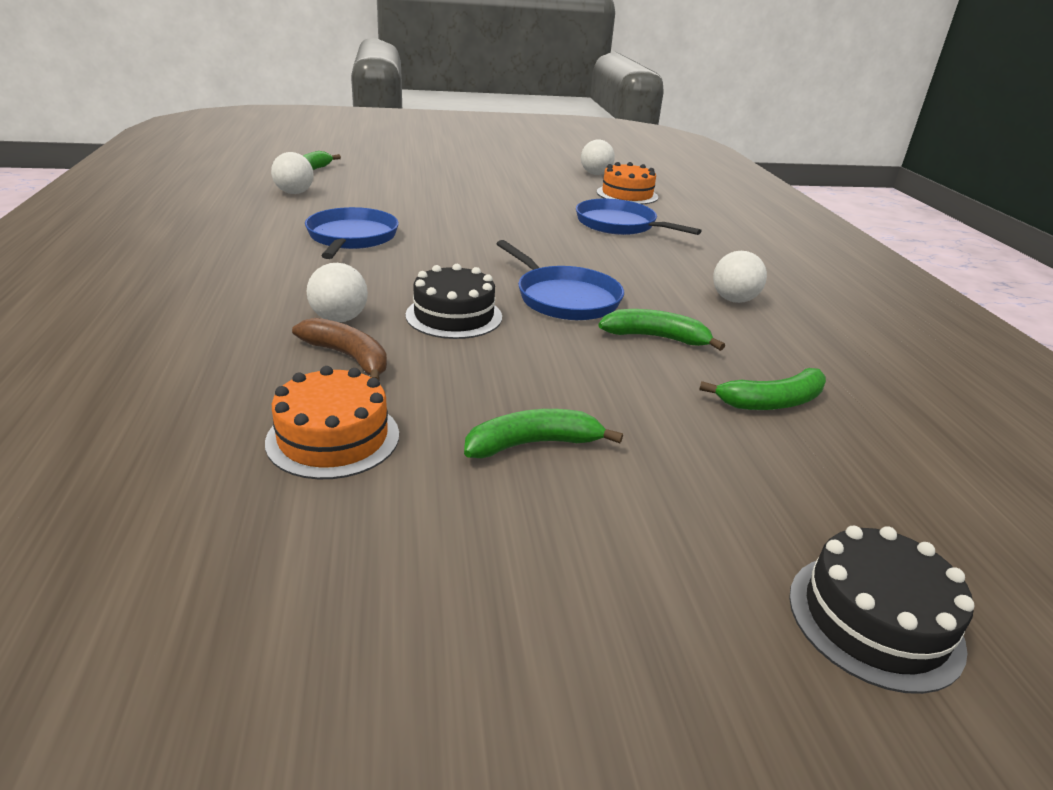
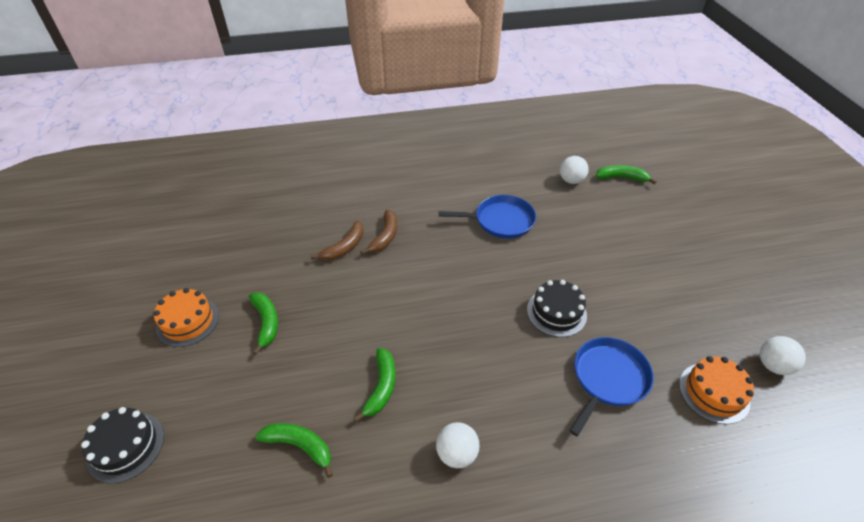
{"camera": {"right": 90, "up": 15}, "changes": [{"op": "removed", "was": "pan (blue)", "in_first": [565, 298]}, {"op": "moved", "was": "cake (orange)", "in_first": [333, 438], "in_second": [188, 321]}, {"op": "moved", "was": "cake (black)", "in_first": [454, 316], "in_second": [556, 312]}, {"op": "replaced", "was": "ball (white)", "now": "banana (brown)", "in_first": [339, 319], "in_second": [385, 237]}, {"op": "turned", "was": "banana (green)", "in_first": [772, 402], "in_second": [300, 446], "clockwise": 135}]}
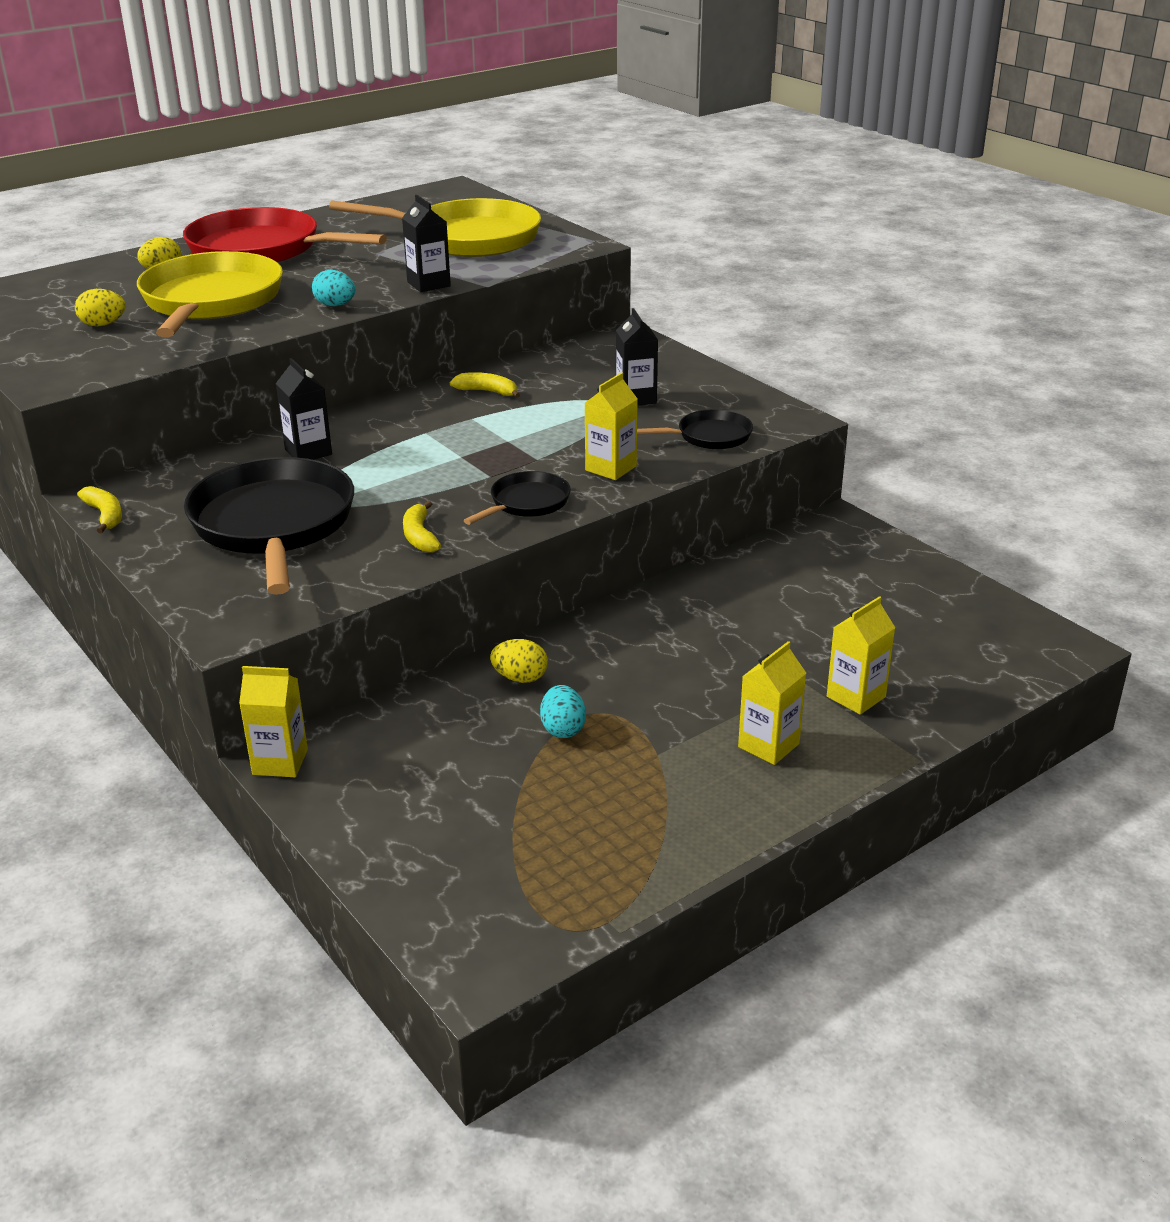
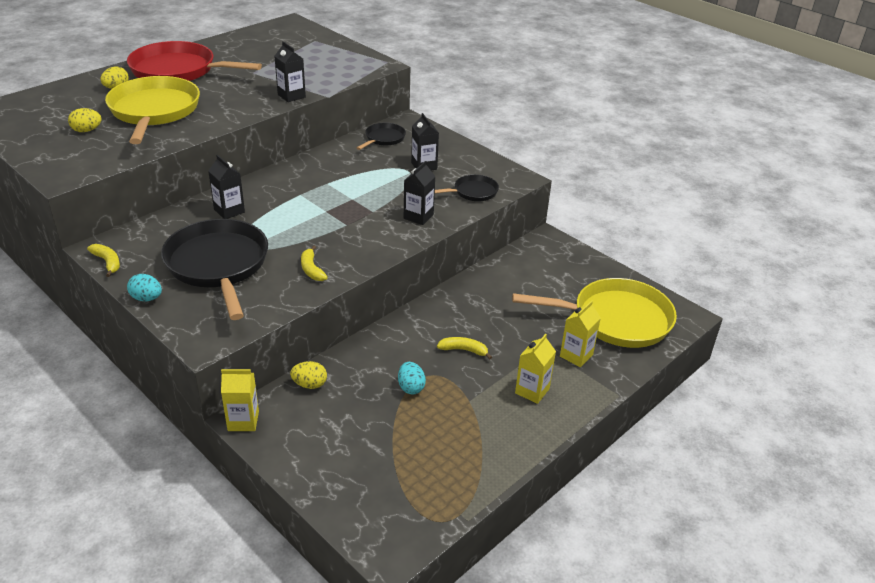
{"camera": {"right": -10, "up": 5}, "changes": [{"op": "moved", "was": "egg (turquoise)", "in_first": [335, 305], "in_second": [147, 298]}, {"op": "moved", "was": "pan (yellow)", "in_first": [467, 238], "in_second": [615, 319]}, {"op": "moved", "was": "banana (yellow)", "in_first": [487, 391], "in_second": [464, 350]}, {"op": "moved", "was": "pan (black)", "in_first": [526, 503], "in_second": [383, 138]}, {"op": "moved", "was": "egg (yellow)", "in_first": [520, 678], "in_second": [309, 384]}, {"op": "recoloured", "was": "carton (yellow)", "now": "carton (black)", "in_first": [611, 468], "in_second": [418, 216]}]}
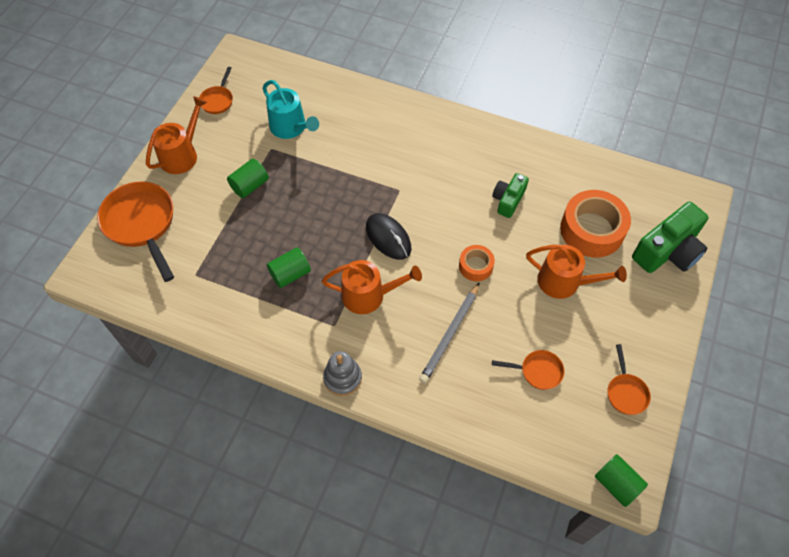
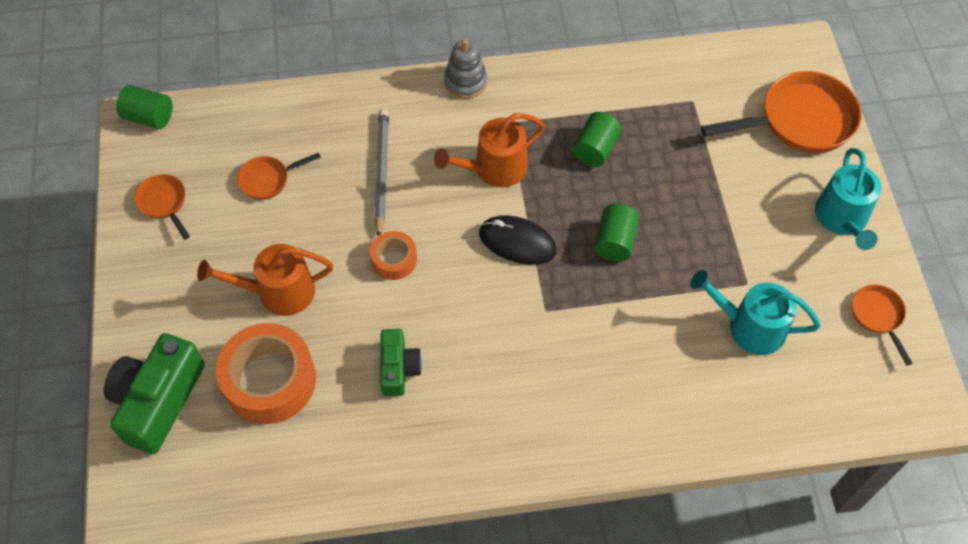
{"camera": {"right": 150, "up": 0}, "changes": [{"op": "moved", "was": "cylinder (green)", "in_first": [250, 186], "in_second": [615, 242]}, {"op": "recoloured", "was": "watering can (orange)", "now": "watering can (turquoise)", "in_first": [182, 155], "in_second": [842, 219]}, {"op": "turned", "was": "pan (orange)", "in_first": [142, 224], "in_second": [799, 121], "clockwise": -45}]}
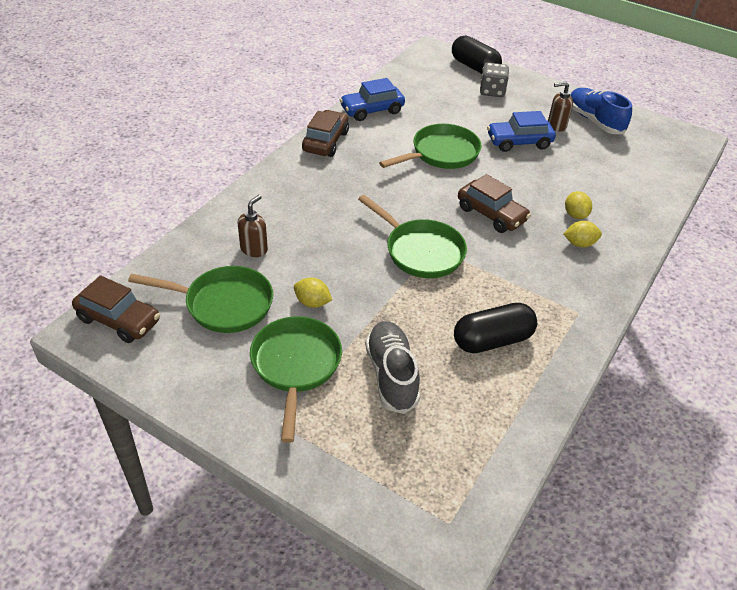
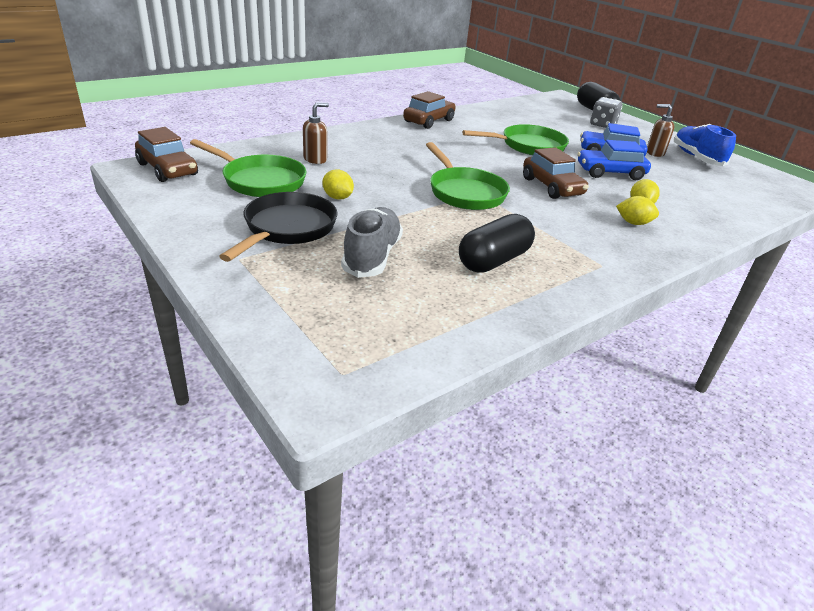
{"camera": {"right": 20, "up": -10}, "changes": [{"op": "moved", "was": "car (blue)", "in_first": [372, 110], "in_second": [610, 173]}, {"op": "recoloured", "was": "pan (green)", "now": "pan (black)", "in_first": [296, 366], "in_second": [287, 229]}, {"op": "turned", "was": "capsule (black)", "in_first": [492, 340], "in_second": [494, 260], "clockwise": -45}]}
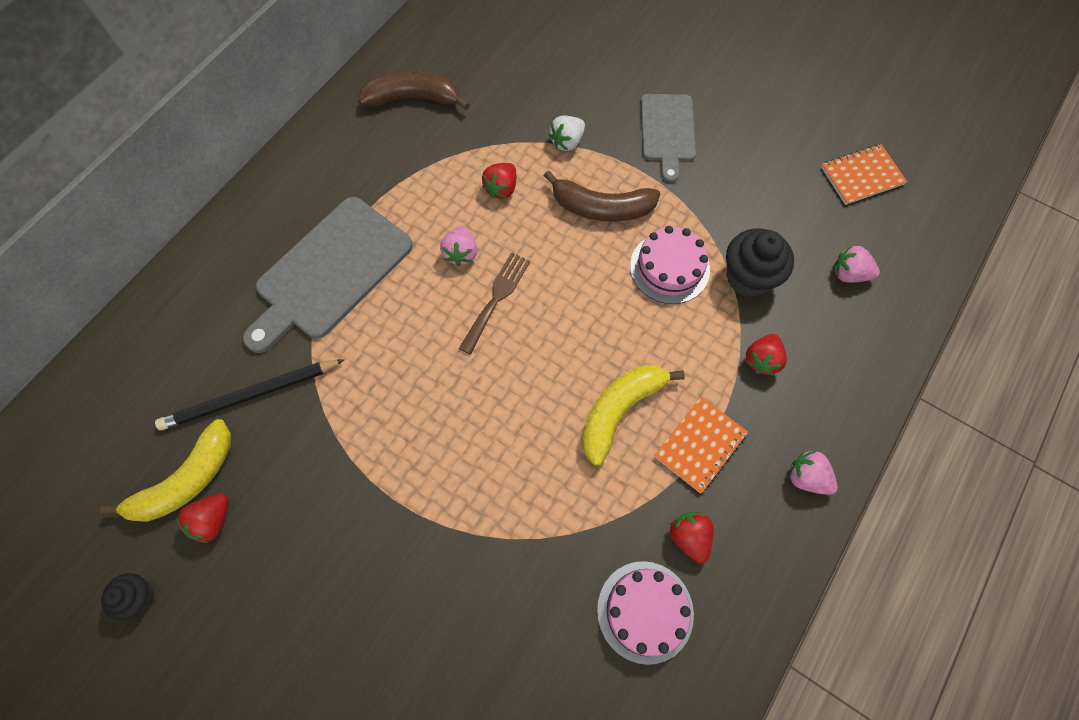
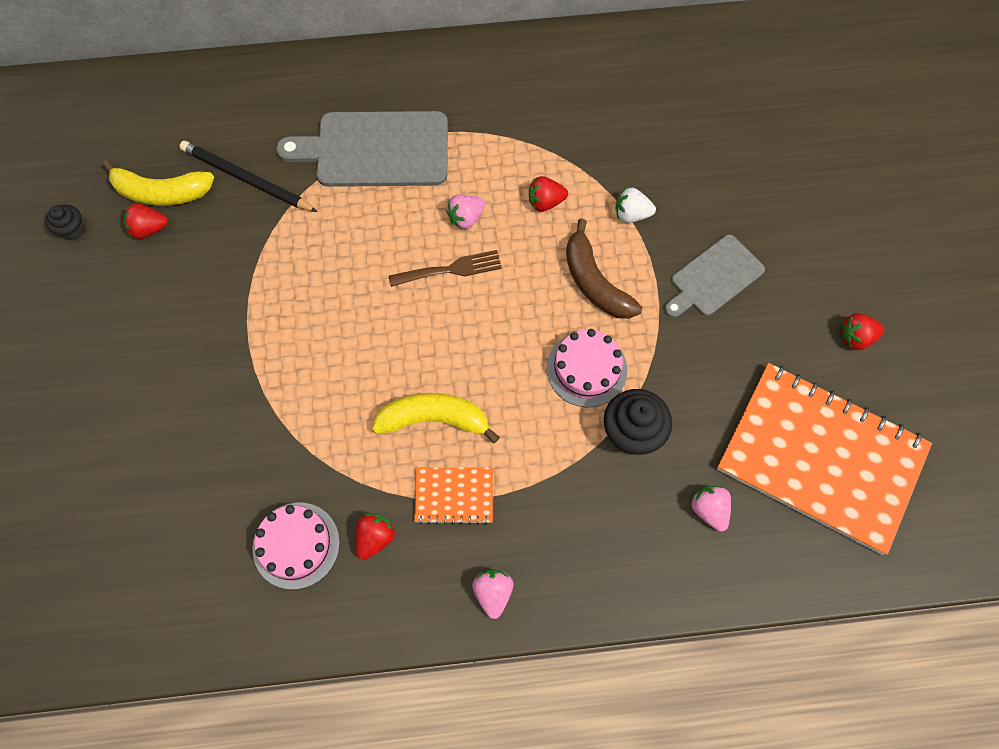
{"camera": {"right": 50, "up": 0}, "changes": [{"op": "removed", "was": "banana (brown)", "in_first": [414, 98]}, {"op": "moved", "was": "strawberry (red)", "in_first": [761, 360], "in_second": [856, 337]}, {"op": "resized", "was": "notebook (orange)", "in_first": [861, 176], "in_second": [820, 458], "ratio": 2.32}]}
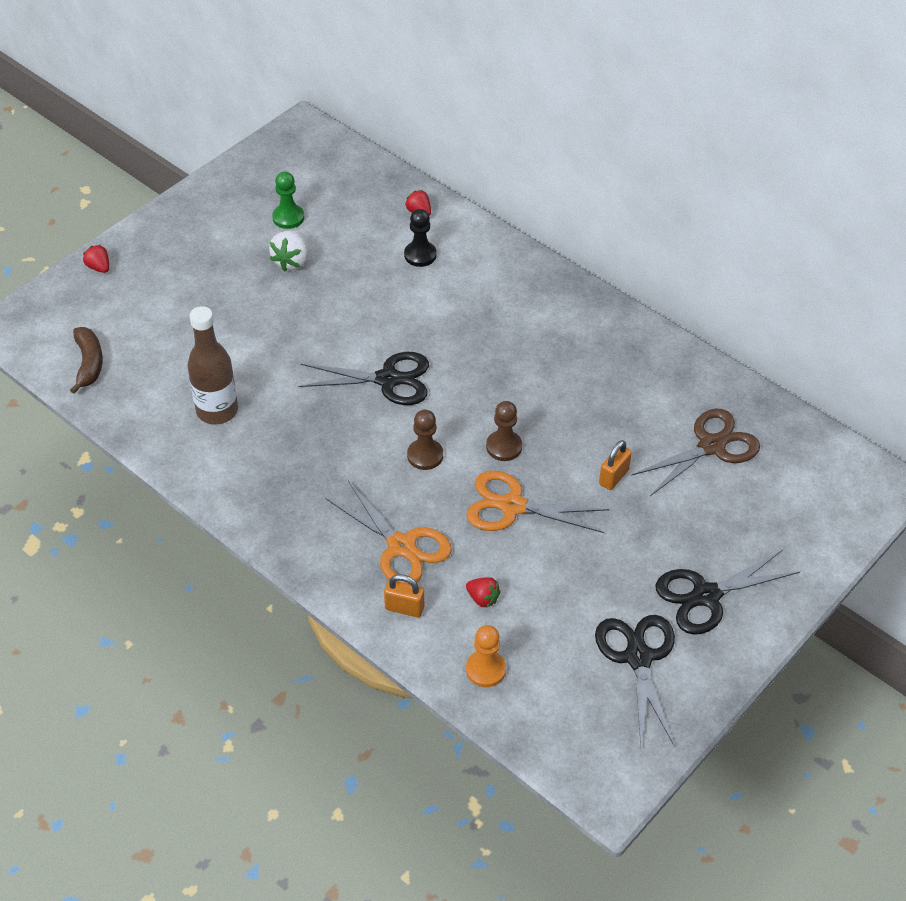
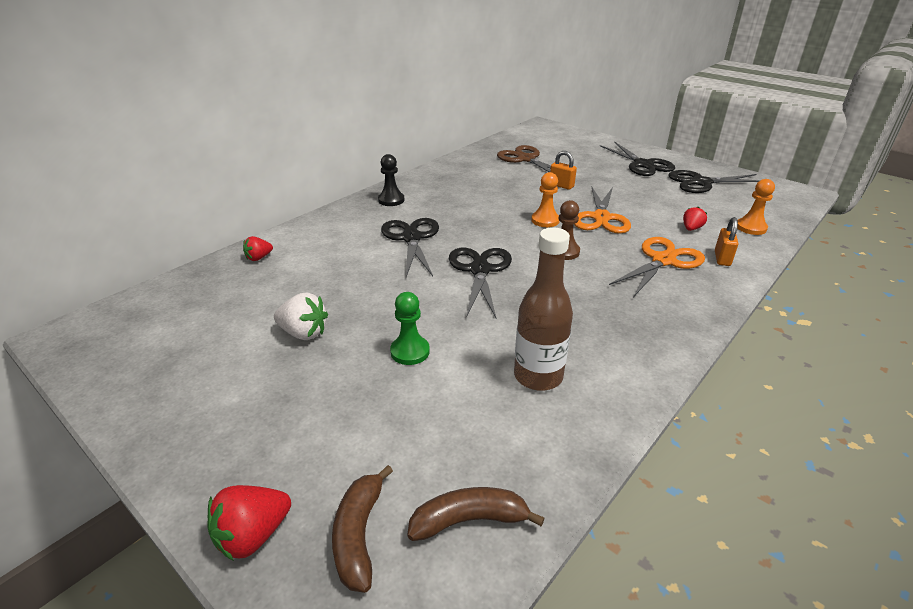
{"camera": {"right": -90, "up": -15}, "changes": [{"op": "added", "now": "banana (brown)", "in_second": [359, 535]}, {"op": "added", "now": "scissors (black)", "in_second": [411, 238]}, {"op": "moved", "was": "pawn (green)", "in_first": [288, 218], "in_second": [410, 351]}, {"op": "moved", "was": "pawn (black)", "in_first": [420, 255], "in_second": [391, 200]}, {"op": "recoloured", "was": "pawn (brown)", "now": "pawn (orange)", "in_first": [504, 447], "in_second": [545, 220]}, {"op": "resized", "was": "strawberry (red)", "in_first": [99, 267], "in_second": [253, 535], "ratio": 1.58}]}
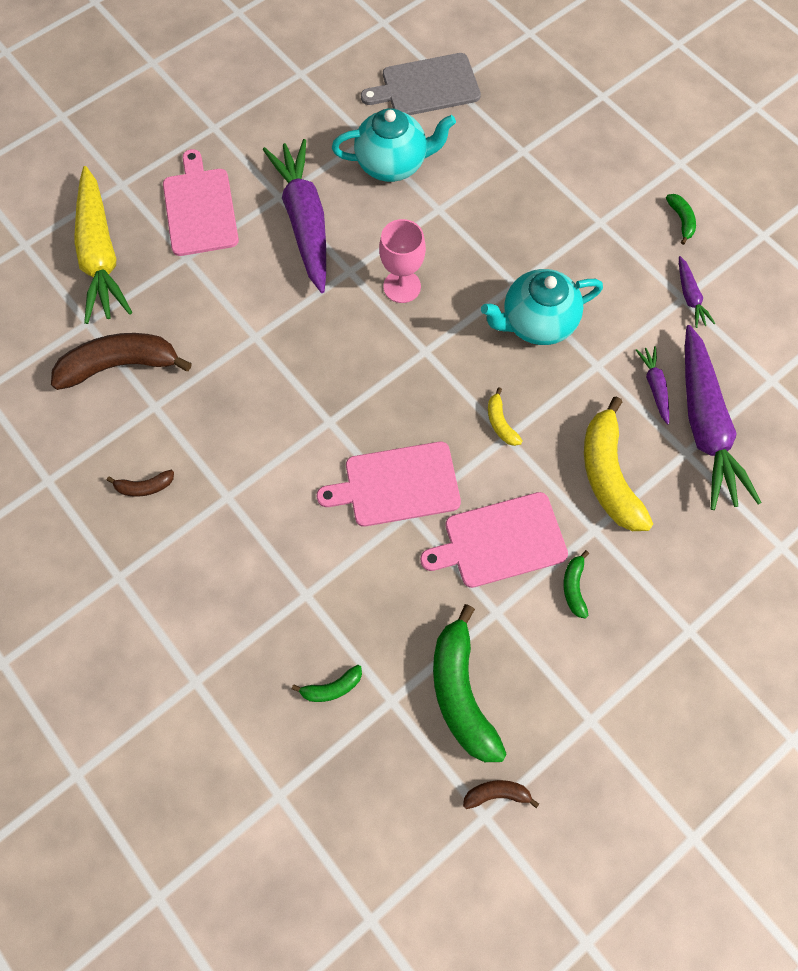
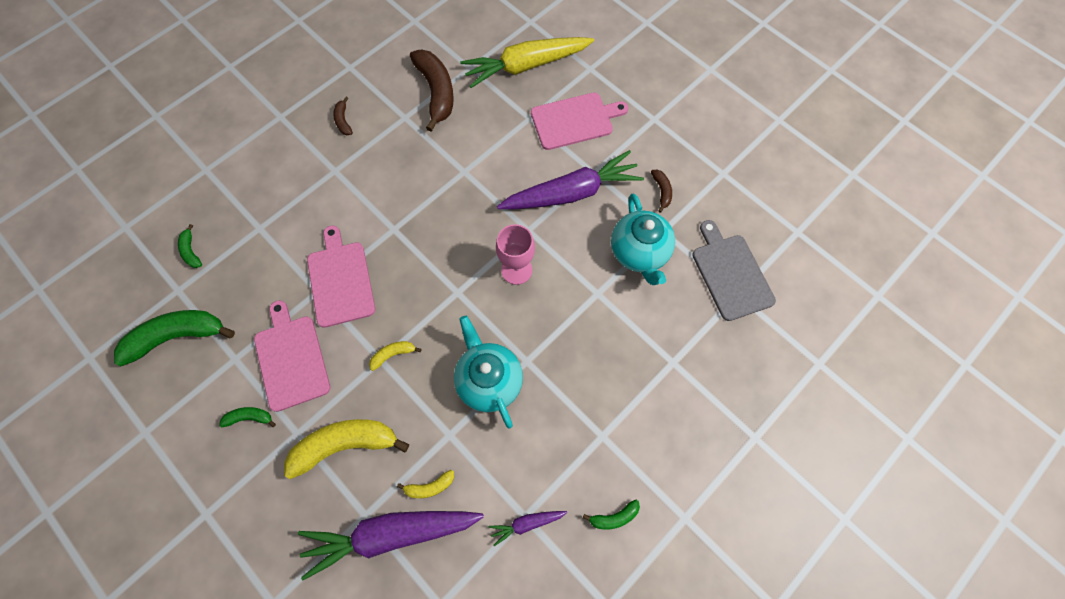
{"camera": {"right": 85, "up": 0}, "changes": [{"op": "moved", "was": "banana (brown)", "in_first": [497, 793], "in_second": [661, 191]}, {"op": "replaced", "was": "carrot (purple)", "now": "banana (yellow)", "in_first": [654, 386], "in_second": [430, 487]}]}
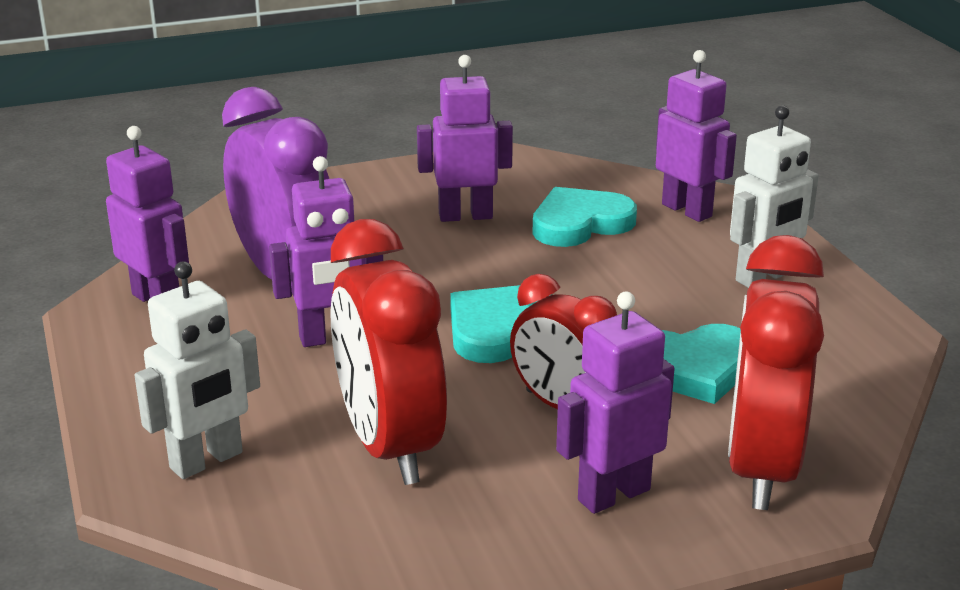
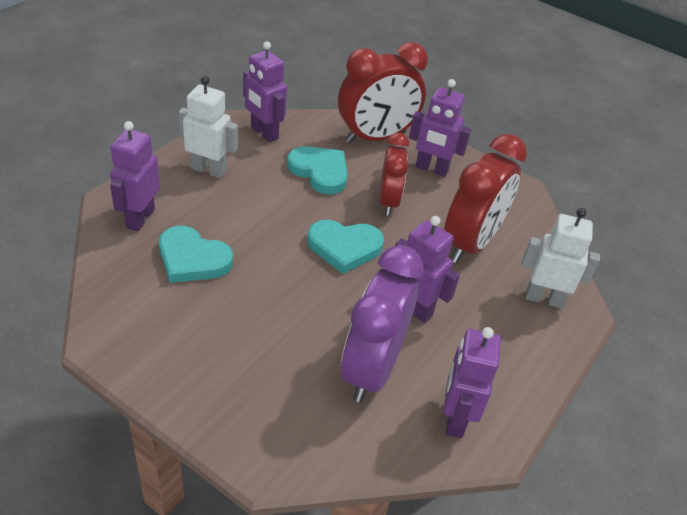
{"camera": {"right": -130, "up": 15}, "changes": [{"op": "moved", "was": "robot (purple)", "in_first": [465, 216], "in_second": [264, 133]}]}
